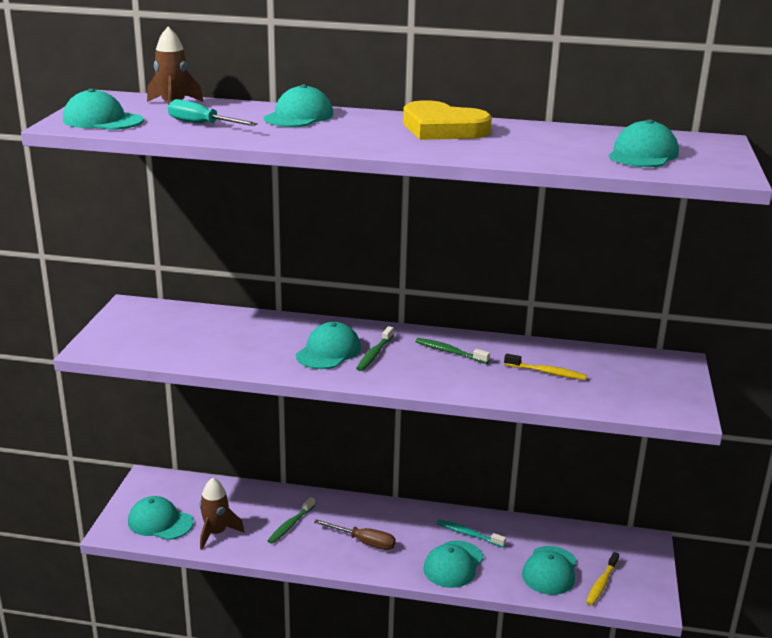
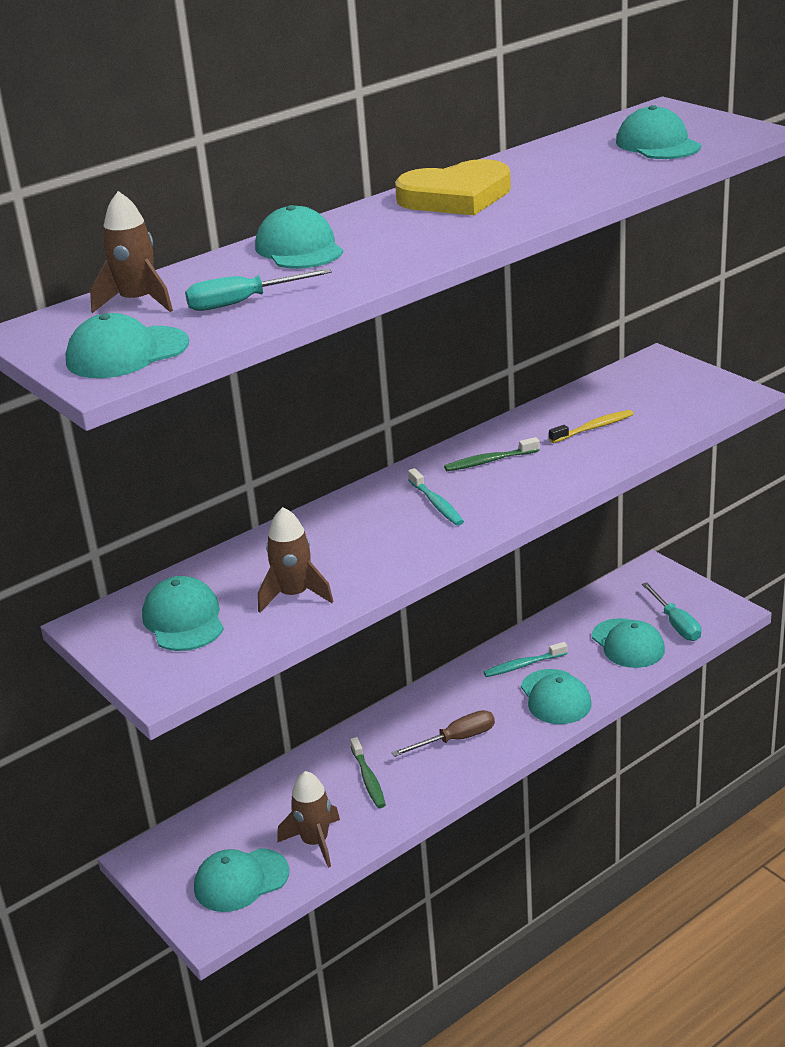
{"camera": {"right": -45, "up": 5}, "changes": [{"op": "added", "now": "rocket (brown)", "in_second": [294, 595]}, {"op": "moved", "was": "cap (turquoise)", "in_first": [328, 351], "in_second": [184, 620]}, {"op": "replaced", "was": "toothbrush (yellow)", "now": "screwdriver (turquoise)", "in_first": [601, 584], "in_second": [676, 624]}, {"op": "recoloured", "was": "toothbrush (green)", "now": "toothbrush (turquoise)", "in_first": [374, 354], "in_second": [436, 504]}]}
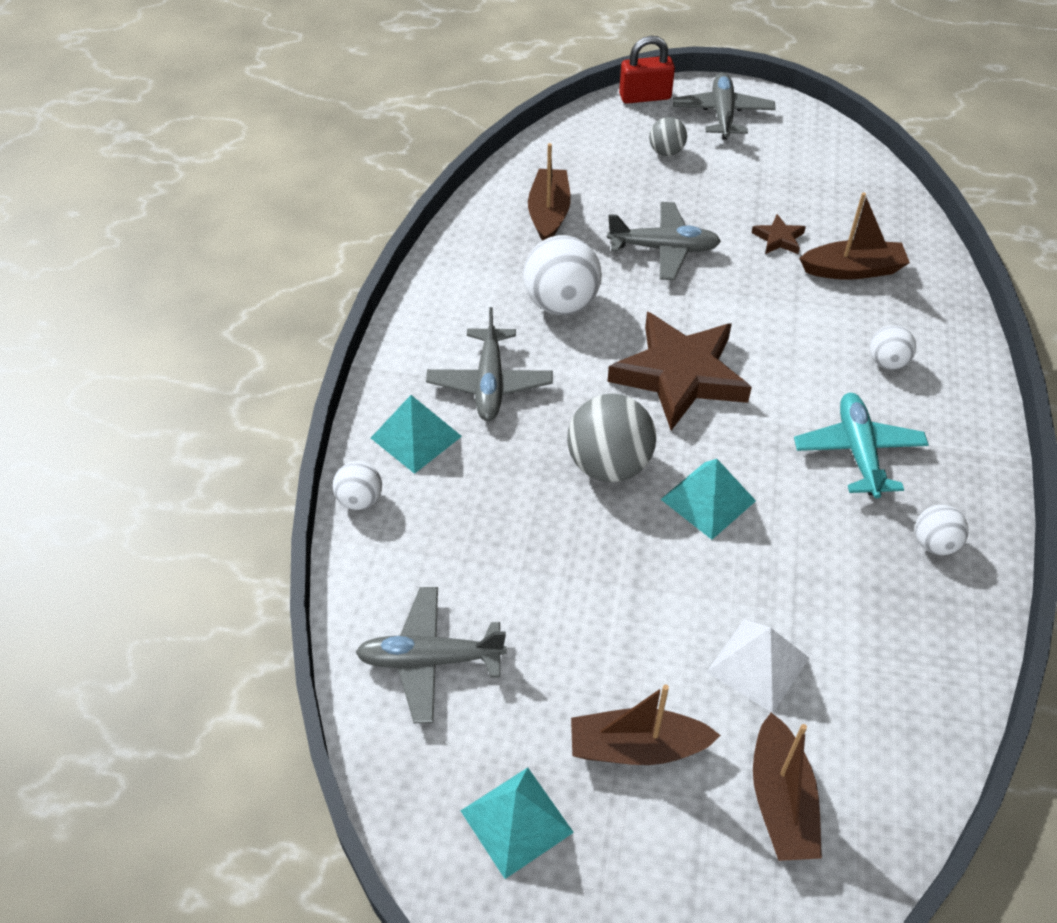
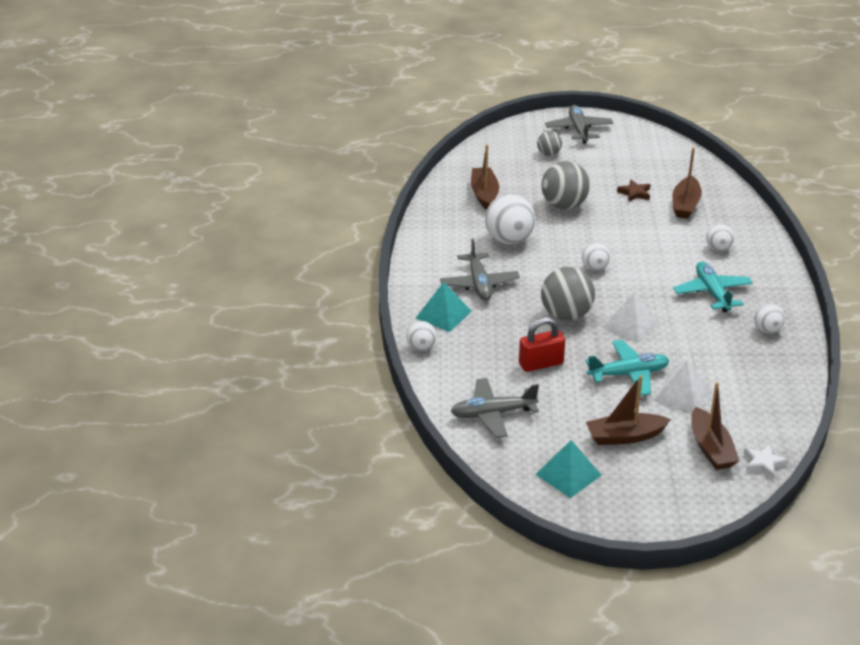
{"camera": {"right": -10, "up": -15}, "changes": [{"op": "added", "now": "plane (turquoise)", "in_second": [628, 374]}, {"op": "added", "now": "star (white)", "in_second": [763, 463]}, {"op": "moved", "was": "padlock (red)", "in_first": [645, 97], "in_second": [541, 364]}, {"op": "replaced", "was": "plane (grey)", "now": "ball (grey)", "in_first": [663, 249], "in_second": [564, 205]}, {"op": "replaced", "was": "star (brown)", "now": "ball (white)", "in_first": [679, 375], "in_second": [594, 268]}, {"op": "recoloured", "was": "pyramid (turquoise)", "now": "pyramid (white)", "in_first": [708, 500], "in_second": [630, 325]}, {"op": "turned", "was": "boat (brown)", "in_first": [853, 270], "in_second": [685, 205], "clockwise": 120}]}
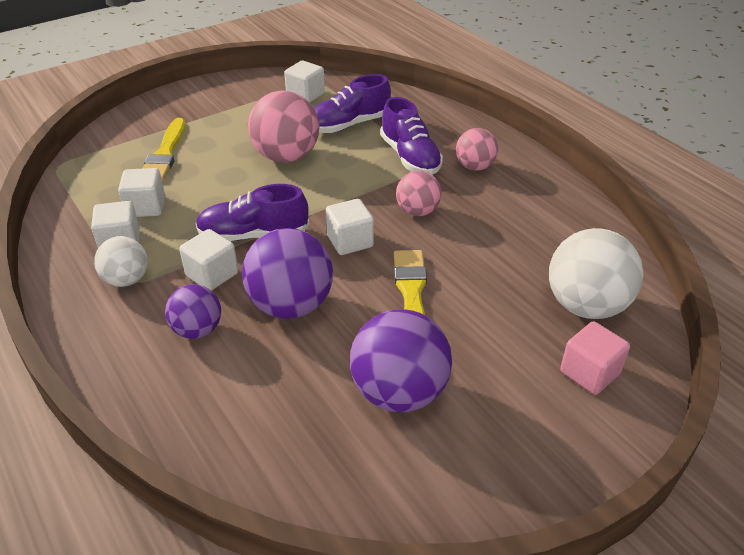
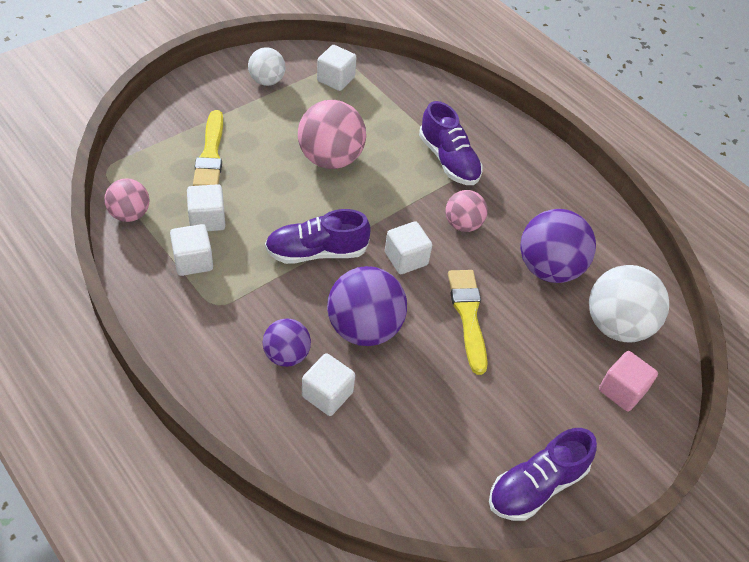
{"camera": {"right": -10, "up": 10}, "changes": [{"op": "moved", "was": "ball (white)", "in_first": [127, 280], "in_second": [267, 81]}, {"op": "moved", "was": "cube (white)", "in_first": [212, 274], "in_second": [327, 394]}, {"op": "moved", "was": "shoe (purple)", "in_first": [349, 125], "in_second": [536, 486]}, {"op": "moved", "was": "ball (purple)", "in_first": [399, 392], "in_second": [549, 268]}, {"op": "moved", "was": "ball (pink)", "in_first": [475, 166], "in_second": [130, 214]}]}
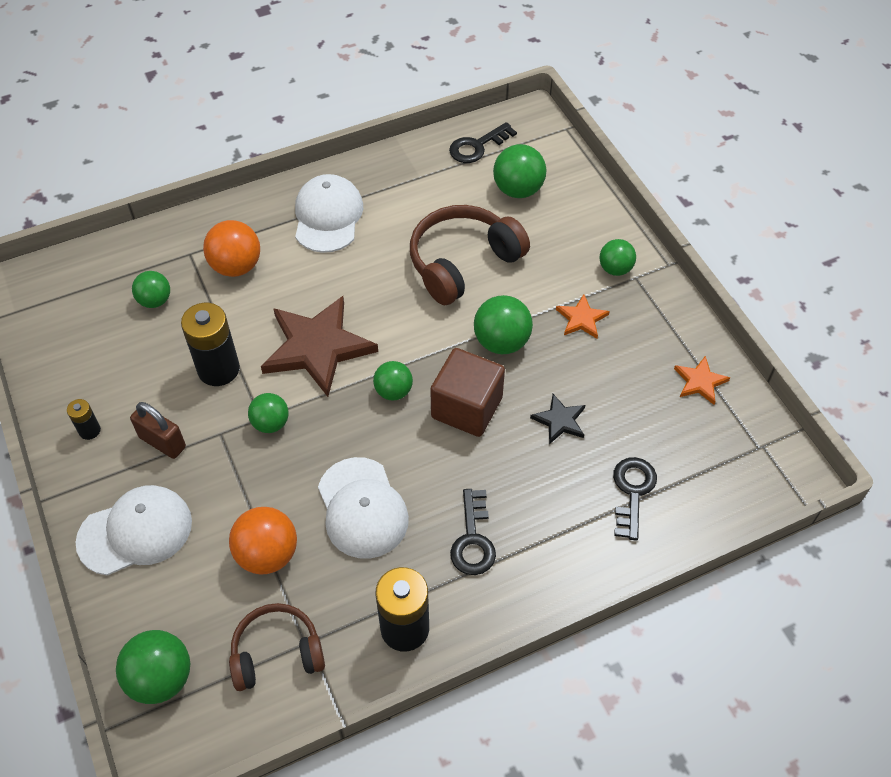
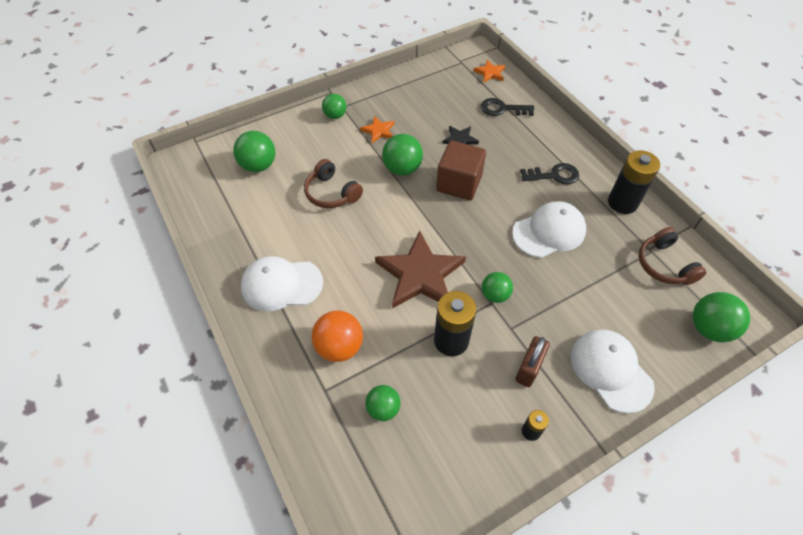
{"camera": {"right": -95, "up": 0}, "changes": [{"op": "removed", "was": "ball (orange)", "in_first": [267, 554]}, {"op": "removed", "was": "ball (green)", "in_first": [393, 391]}, {"op": "removed", "was": "key (black)", "in_first": [477, 146]}, {"op": "moved", "was": "star (orange)", "in_first": [700, 382], "in_second": [490, 73]}, {"op": "resized", "was": "headphones (brown)", "in_first": [463, 263], "in_second": [332, 193], "ratio": 0.65}]}
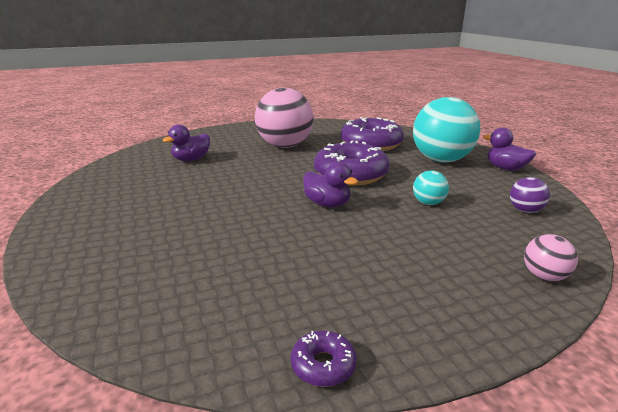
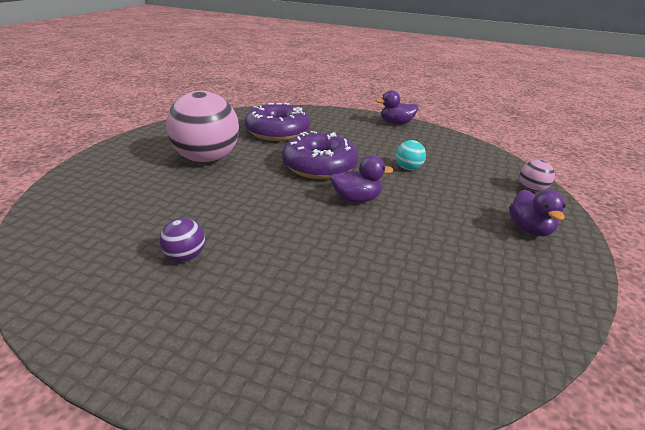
{"camera": {"right": -50, "up": 5}, "changes": [{"op": "removed", "was": "donut (purple)", "in_first": [323, 365]}, {"op": "removed", "was": "ball (turquoise)", "in_first": [441, 160]}, {"op": "moved", "was": "duck (purple)", "in_first": [191, 159], "in_second": [530, 229]}, {"op": "moved", "was": "ball (purple)", "in_first": [525, 210], "in_second": [185, 257]}]}
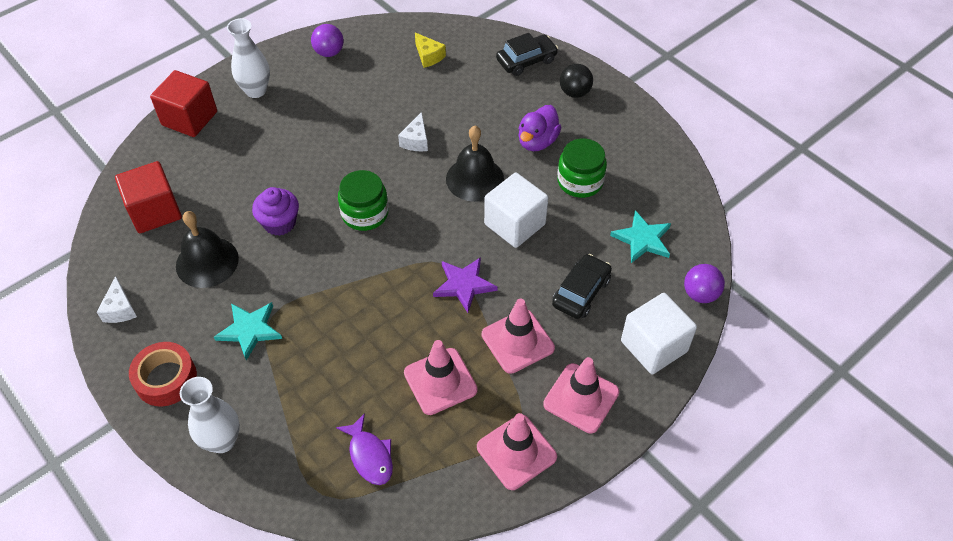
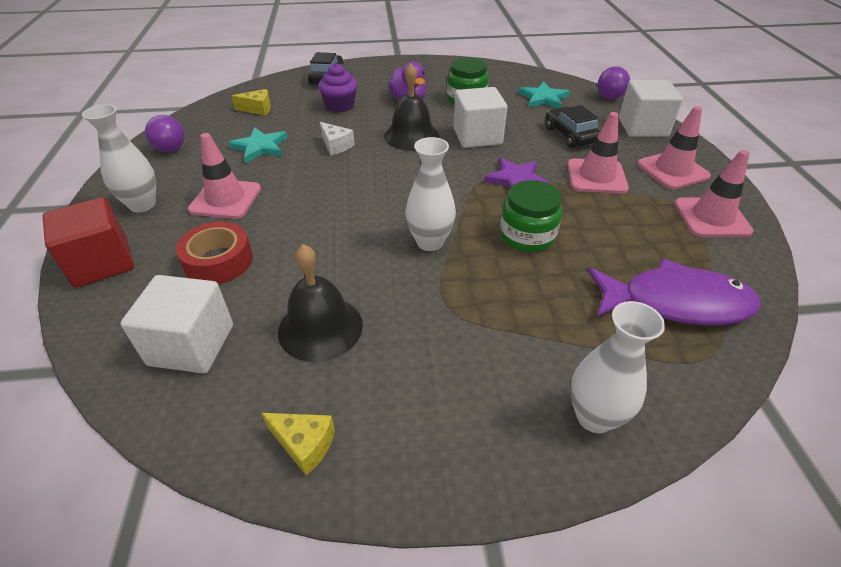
{"camera": {"right": -55, "up": -10}, "changes": [{"op": "removed", "was": "ball (black)", "in_first": [574, 93]}, {"op": "added", "now": "vase (white)", "in_second": [430, 242]}, {"op": "moved", "was": "tape (red)", "in_first": [166, 379], "in_second": [218, 261]}, {"op": "moved", "was": "star (turquoise)", "in_first": [250, 330], "in_second": [260, 147]}, {"op": "moved", "was": "cupcake (purple)", "in_first": [279, 223], "in_second": [340, 106]}, {"op": "moved", "was": "jar (green)", "in_first": [365, 213], "in_second": [527, 235]}, {"op": "moved", "was": "traffic cone (pink)", "in_first": [440, 381], "in_second": [225, 199]}, {"op": "recoloured", "was": "cheese (white)", "now": "cheese (yellow)", "in_first": [120, 309], "in_second": [304, 444]}, {"op": "recoloured", "was": "cube (red)", "now": "cube (white)", "in_first": [155, 211], "in_second": [191, 345]}, {"op": "resized", "was": "fish (purple)", "in_first": [370, 456], "in_second": [676, 302], "ratio": 1.79}]}
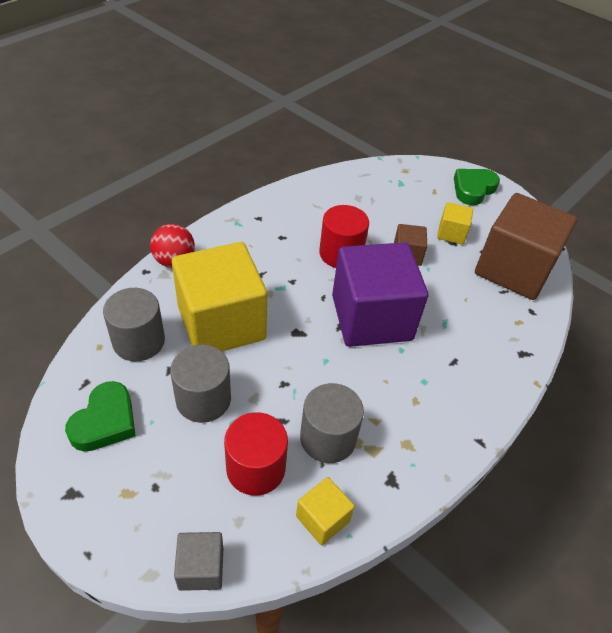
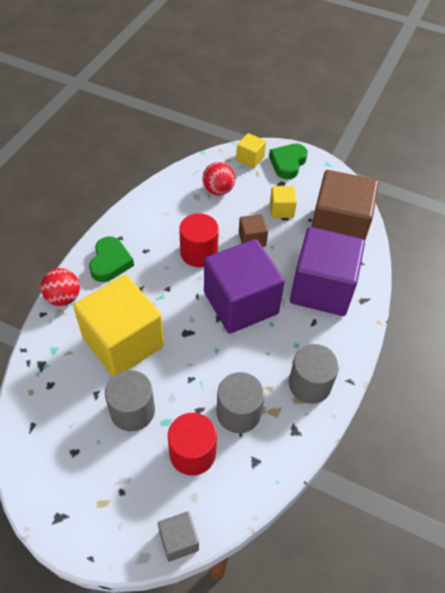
{"camera": {"right": -15, "up": 5}, "changes": [{"op": "added", "now": "ball (red)", "in_second": [218, 190]}, {"op": "added", "now": "cube (purple)", "in_second": [322, 288]}, {"op": "moved", "was": "heart (green)", "in_first": [105, 421], "in_second": [110, 262]}, {"op": "moved", "was": "cylinder (grey)", "in_first": [139, 341], "in_second": [309, 384]}, {"op": "moved", "was": "cube (yellow)", "in_first": [322, 519], "in_second": [250, 158]}]}
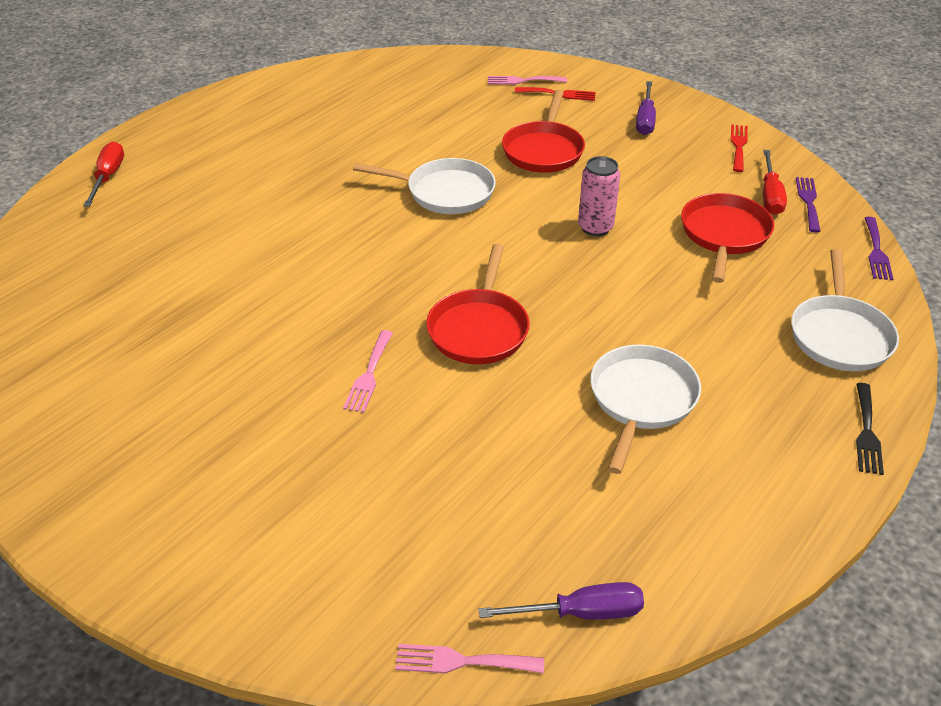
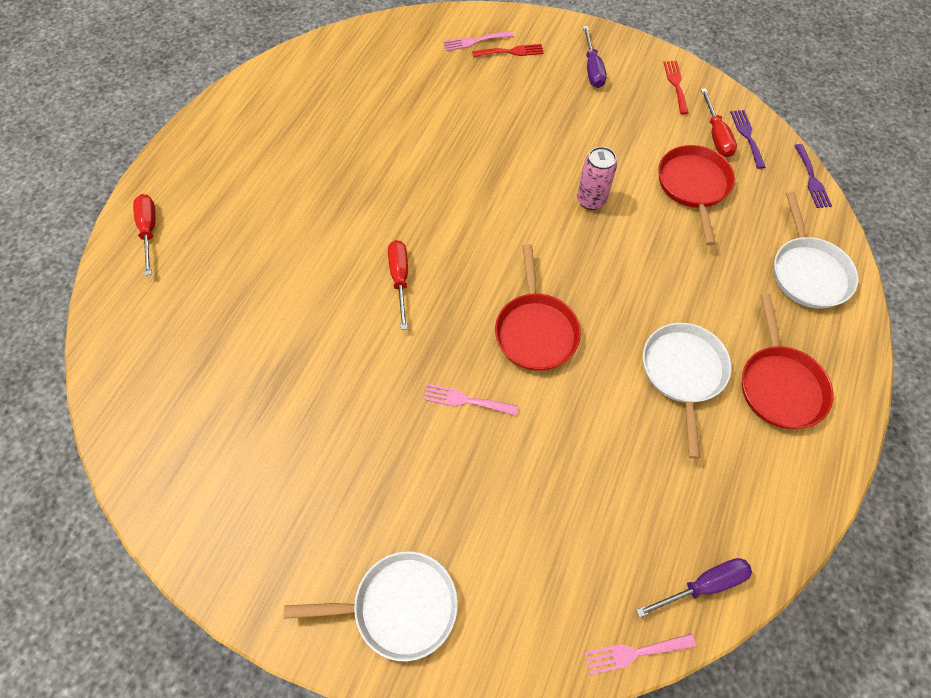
{"camera": {"right": -15, "up": 20}, "changes": [{"op": "removed", "was": "fork (black)", "in_first": [867, 432]}, {"op": "added", "now": "screwdriver (red)", "in_second": [400, 279]}, {"op": "moved", "was": "pan (white)", "in_first": [445, 192], "in_second": [399, 606]}, {"op": "moved", "was": "pan (red)", "in_first": [543, 150], "in_second": [779, 385]}, {"op": "turned", "was": "fork (pink)", "in_first": [369, 375], "in_second": [465, 400], "clockwise": 105}]}
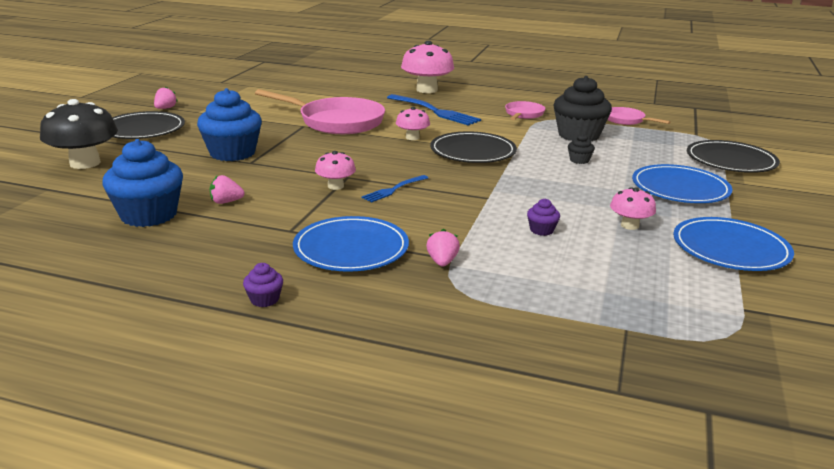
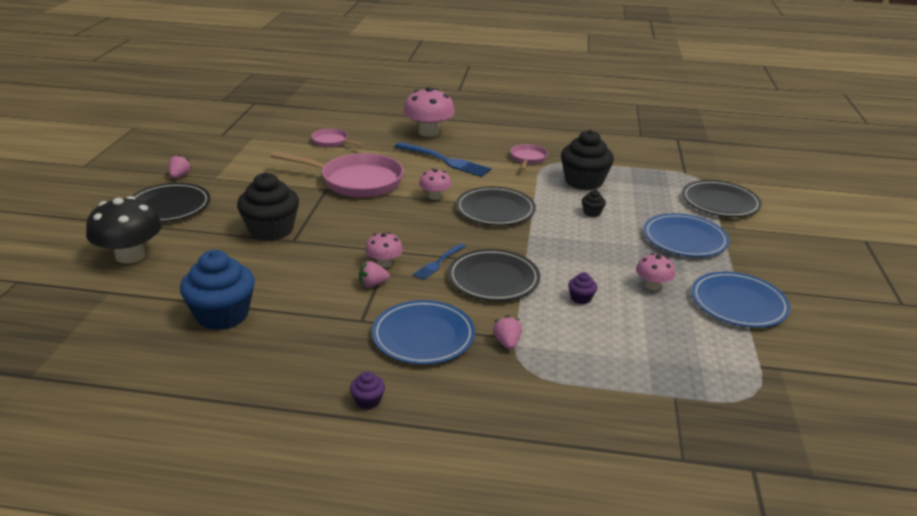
{"camera": {"right": -10, "up": 5}, "changes": [{"op": "added", "now": "plate (black)", "in_second": [493, 278]}, {"op": "moved", "was": "strawberry (pink)", "in_first": [226, 202], "in_second": [373, 284]}, {"op": "moved", "was": "pan (pink)", "in_first": [626, 120], "in_second": [332, 142]}, {"op": "recoloured", "was": "cupcake (blue)", "now": "cupcake (black)", "in_first": [232, 153], "in_second": [271, 230]}]}
